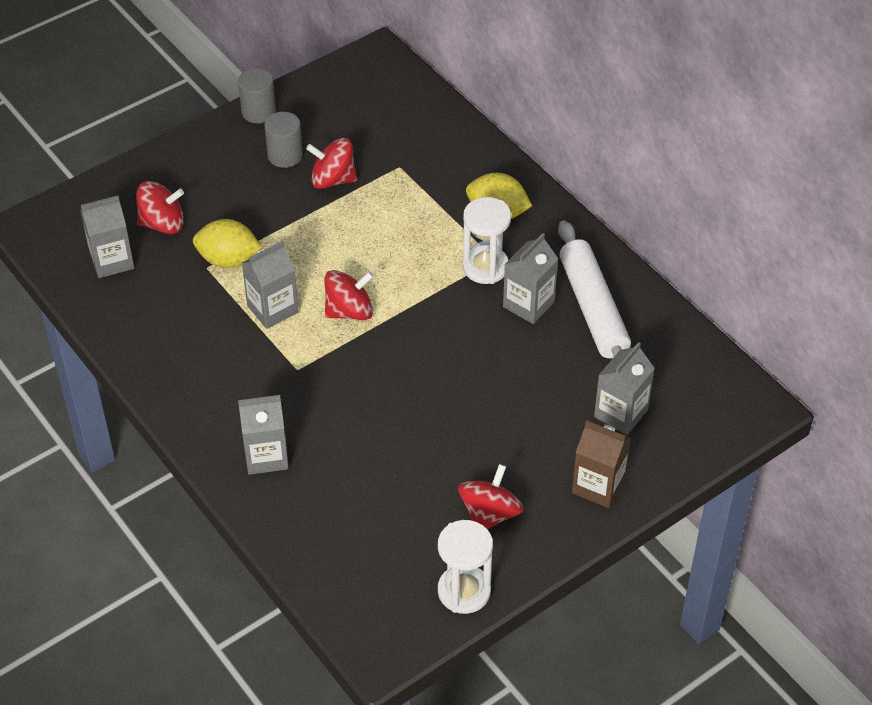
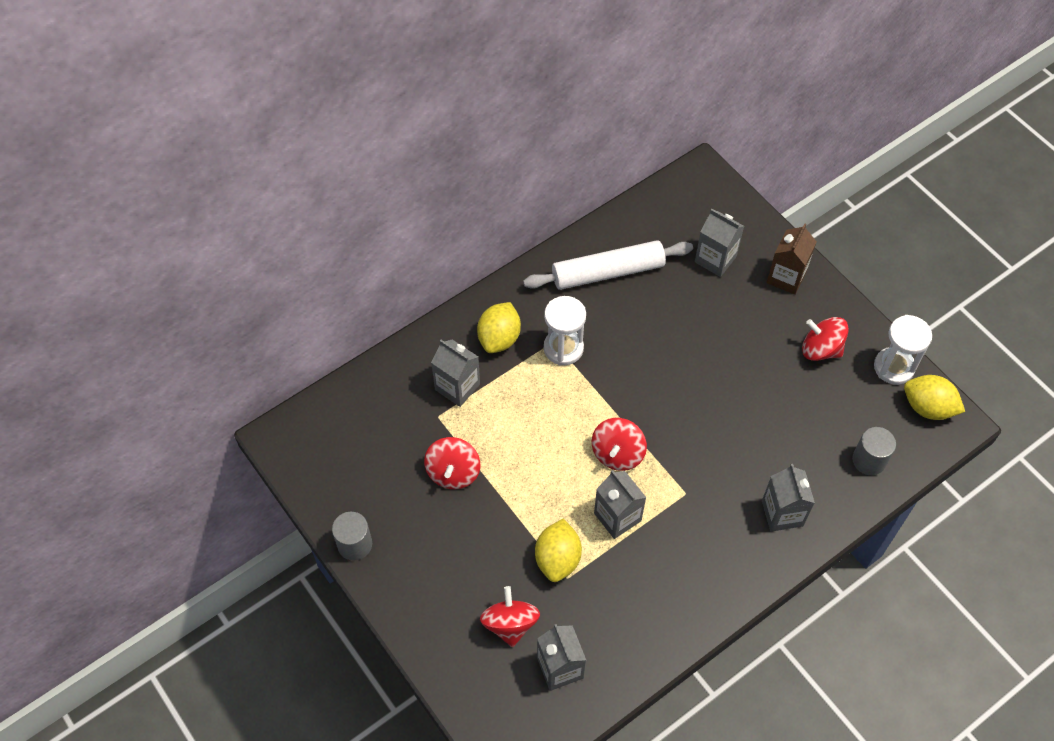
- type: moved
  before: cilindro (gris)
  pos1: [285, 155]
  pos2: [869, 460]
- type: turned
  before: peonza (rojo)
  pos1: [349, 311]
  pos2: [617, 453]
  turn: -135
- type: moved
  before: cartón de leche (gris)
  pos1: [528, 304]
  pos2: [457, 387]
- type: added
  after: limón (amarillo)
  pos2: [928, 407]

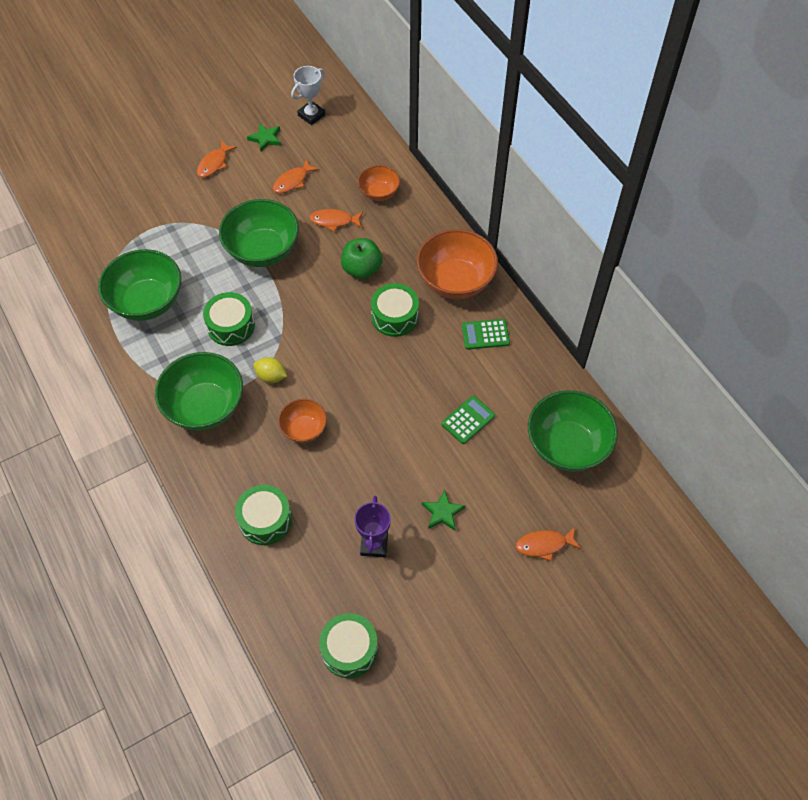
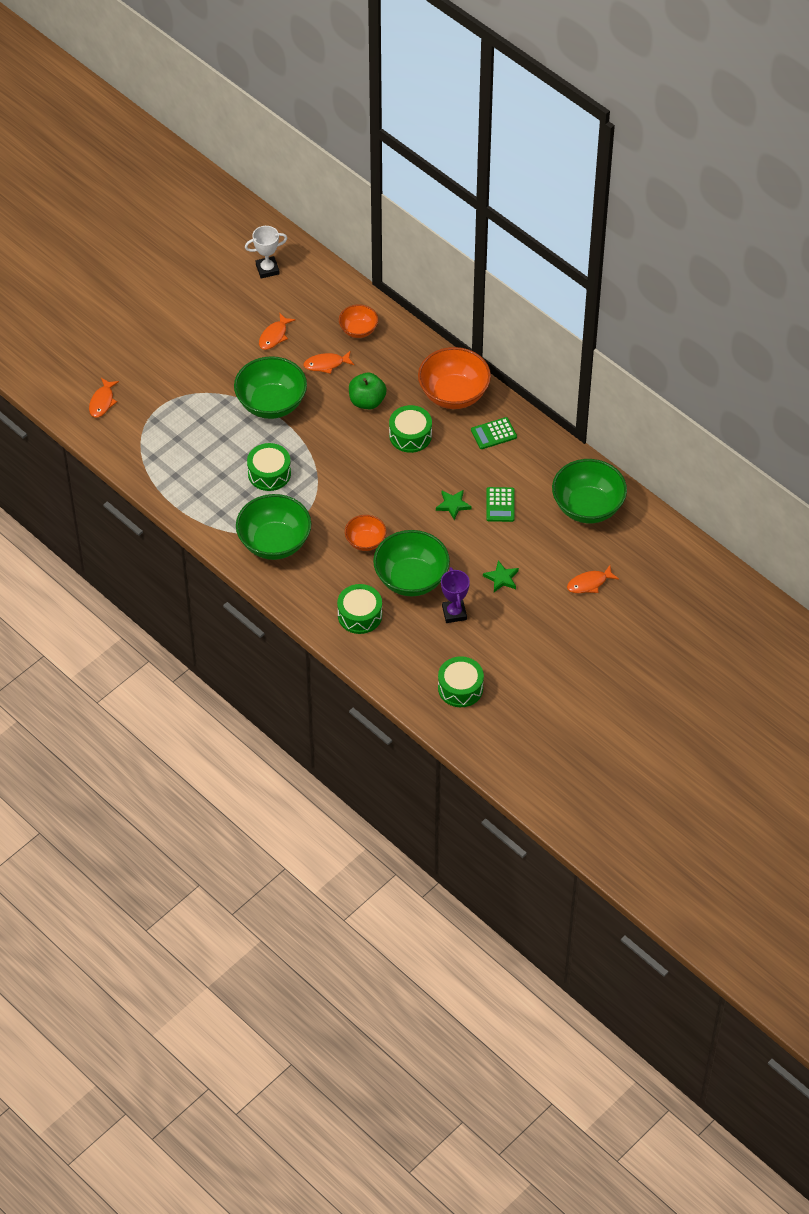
- type: moved
  before: cuenco (verde)
  pos1: [147, 302]
  pos2: [411, 579]
- type: moved
  before: pez (naranja)
  pos1: [214, 164]
  pos2: [102, 402]
- type: moved
  before: estrella (verde)
  pos1: [265, 139]
  pos2: [453, 505]
- type: removed
  before: limón (amarillo)
  pos1: [271, 376]
- type: turned
  before: trofeo (blanco)
  pos1: [311, 115]
  pos2: [267, 269]
  turn: 45
- type: turned
  before: calculadora (verde)
  pos1: [468, 420]
  pos2: [500, 505]
  turn: 150

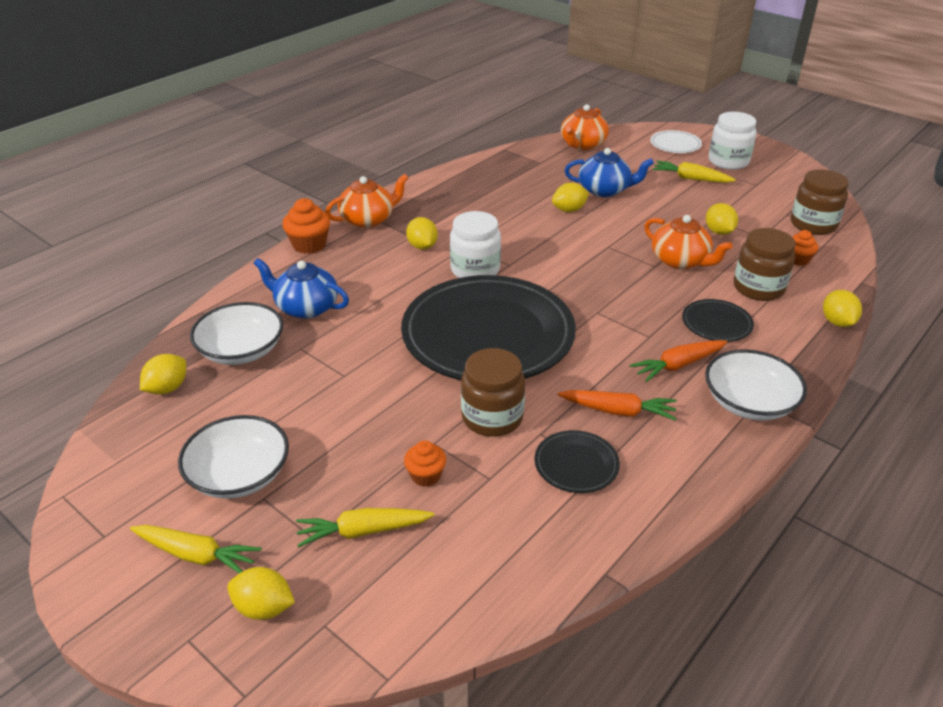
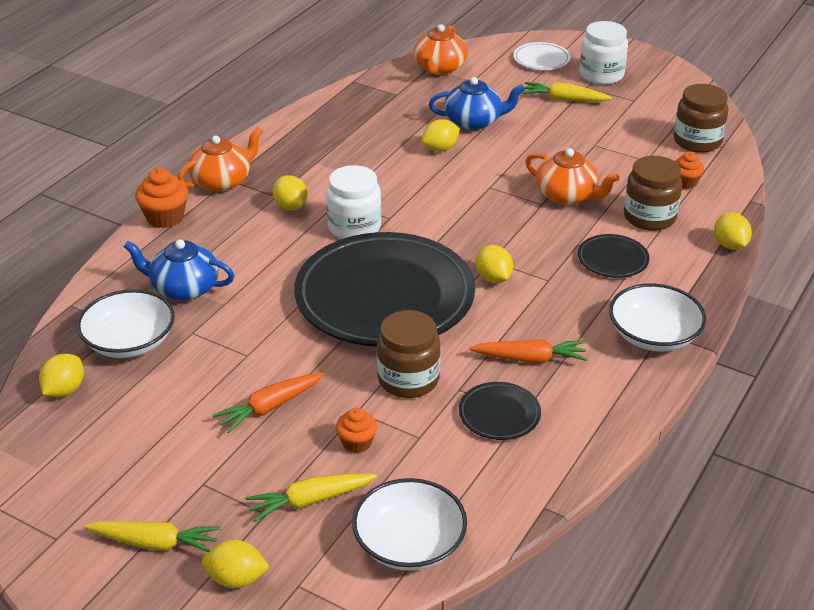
- type: moved
  before: cuenco (blanco)
  pos1: [239, 474]
  pos2: [409, 543]
- type: moved
  before: zanahoria (naranja)
  pos1: [678, 365]
  pos2: [270, 407]
- type: moved
  before: limón (amarillo)
  pos1: [719, 232]
  pos2: [493, 278]

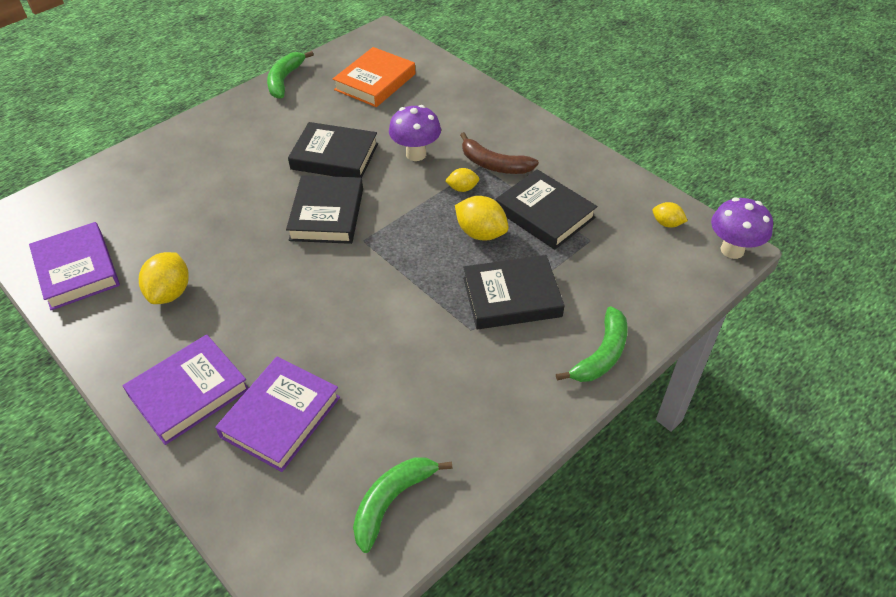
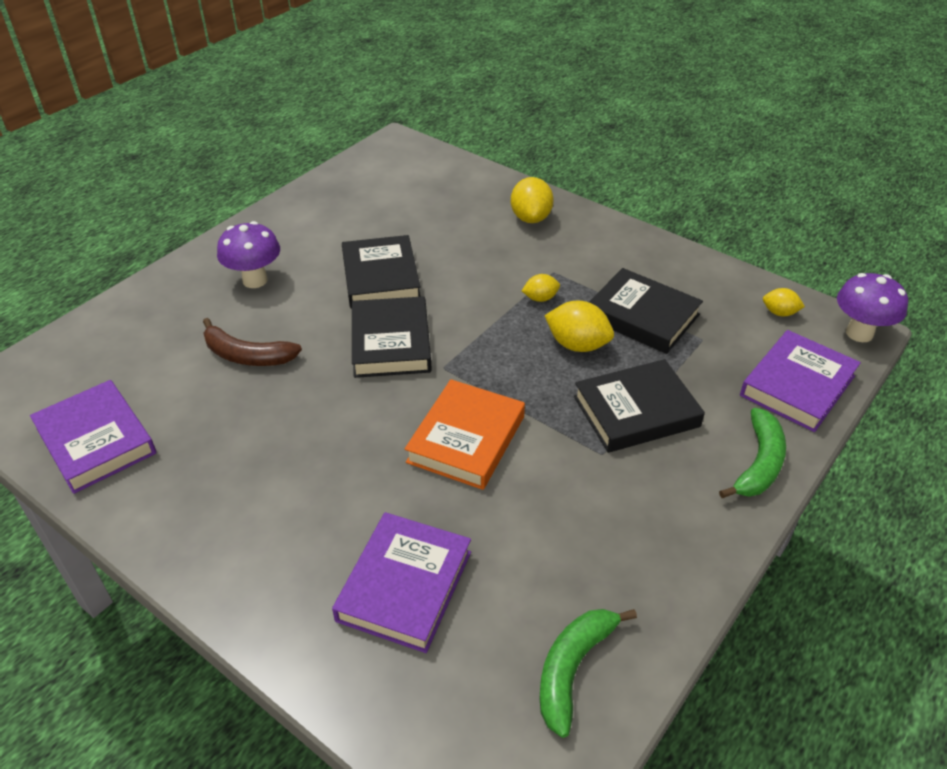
- type: moved
  before: libro (morado)
  pos1: [189, 392]
  pos2: [797, 386]
- type: moved
  before: limón (amarillo)
  pos1: [170, 292]
  pos2: [531, 218]
- type: removed
  before: plátano (verde)
  pos1: [285, 80]
- type: turned
  before: libro (negro)
  pos1: [334, 156]
  pos2: [381, 277]
  turn: 75
- type: moved
  before: libro (naranja)
  pos1: [375, 82]
  pos2: [466, 439]
- type: moved
  before: seta (morado)
  pos1: [416, 154]
  pos2: [255, 280]
- type: moved
  before: plátano (marrón)
  pos1: [494, 164]
  pos2: [247, 355]

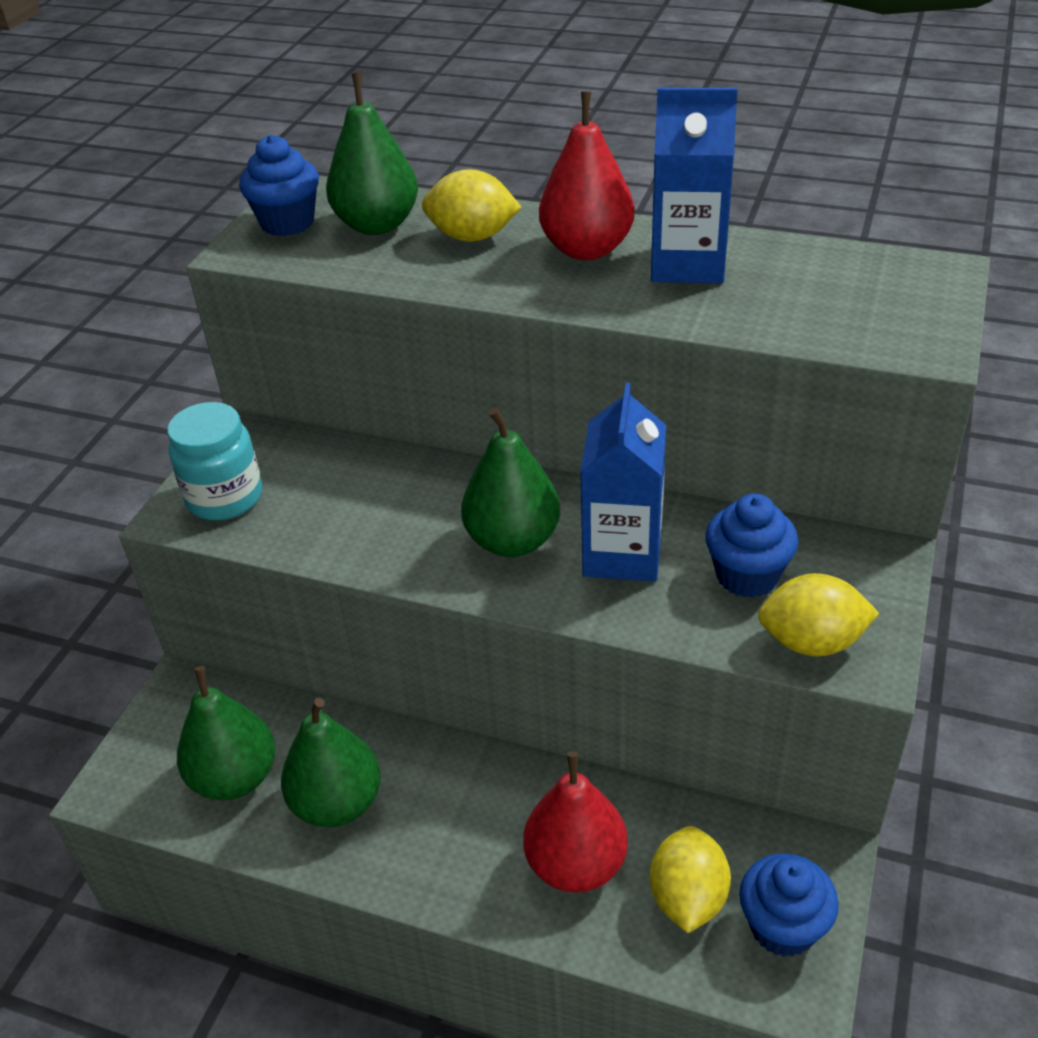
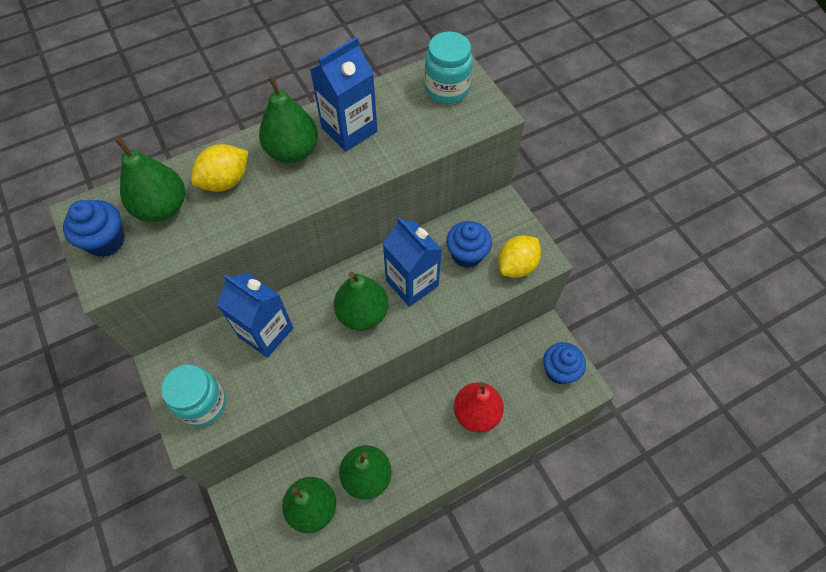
- type: recoloured
  before: pera (rojo)
  after: pera (verde)
  pos1: [587, 249]
  pos2: [293, 151]
- type: removed
  before: limón (amarillo)
  pos1: [687, 897]
- type: added
  after: cartón de leche (azul)
  pos2: [265, 332]
- type: added
  after: tarro (turquesa)
  pos2: [446, 89]

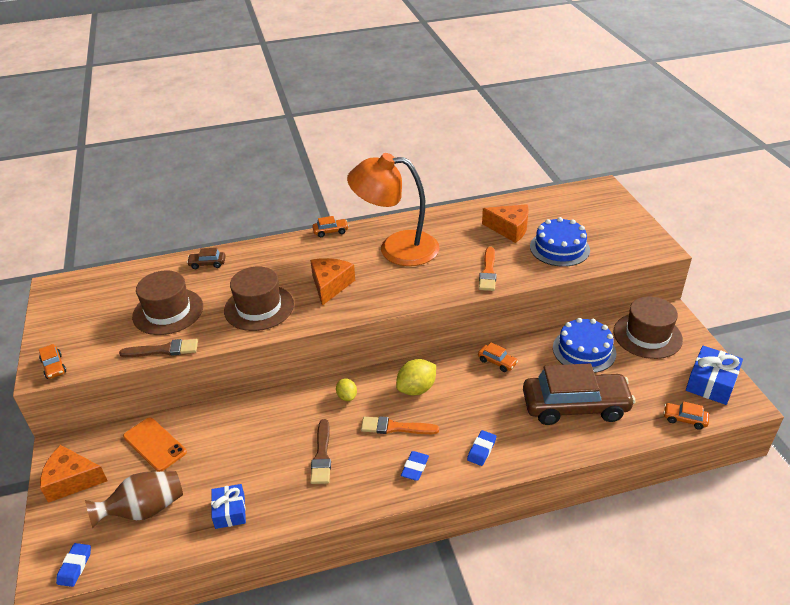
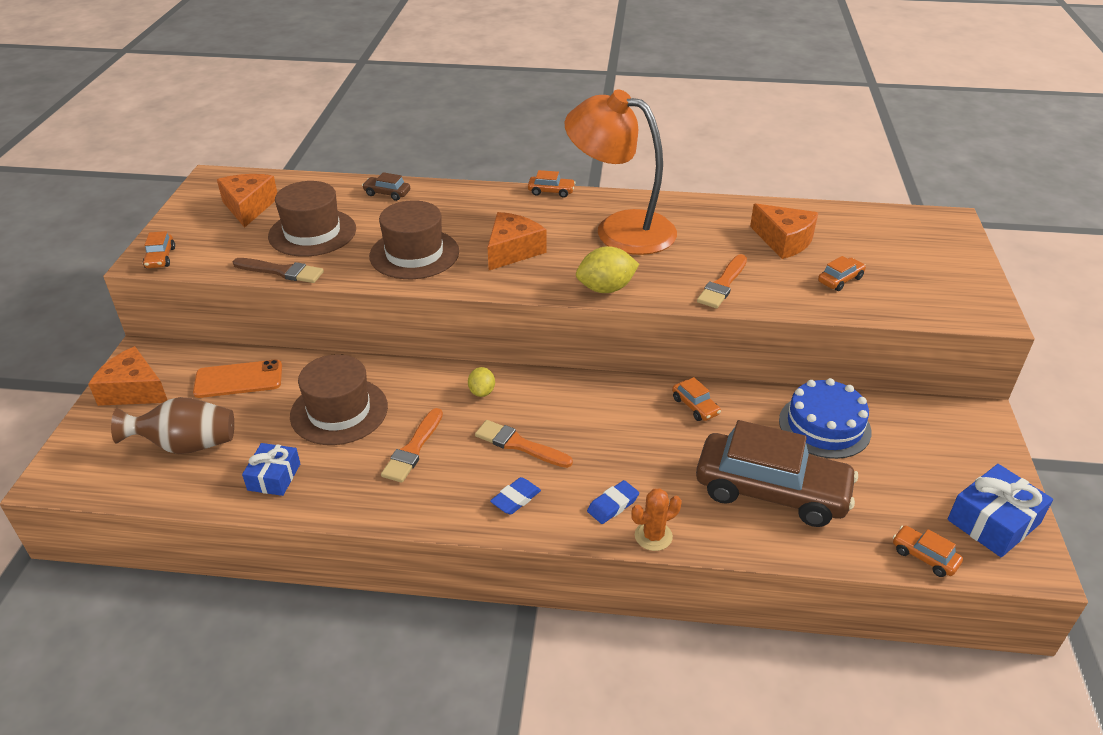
- type: removed
  before: goma de borrar (azul)
  pos1: [75, 566]
- type: turned
  before: móvil (naranja)
  pos1: [154, 444]
  pos2: [238, 379]
  turn: -75
- type: recoloured
  before: pincel (marrón)
  after: pincel (naranja)
  pos1: [322, 455]
  pos2: [413, 449]
- type: moved
  before: limón (amarillo)
  pos1: [416, 389]
  pos2: [606, 289]
- type: replaced
  before: tarta (azul)
  after: coche (naranja)
  pos1: [559, 248]
  pos2: [840, 280]
- type: moved
  before: sombrero (marrón)
  pos1: [647, 335]
  pos2: [339, 411]
- type: added
  after: queso (naranja)
  pos2: [248, 207]
- type: added
  after: cactus (naranja)
  pos2: [653, 536]

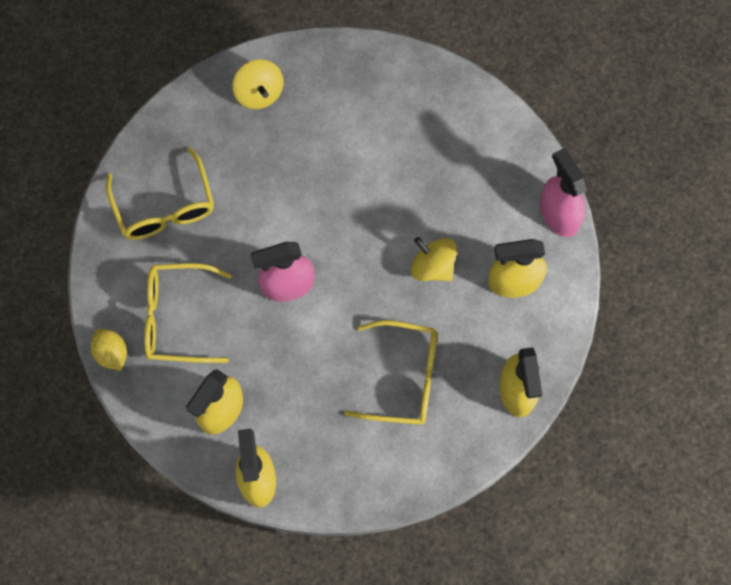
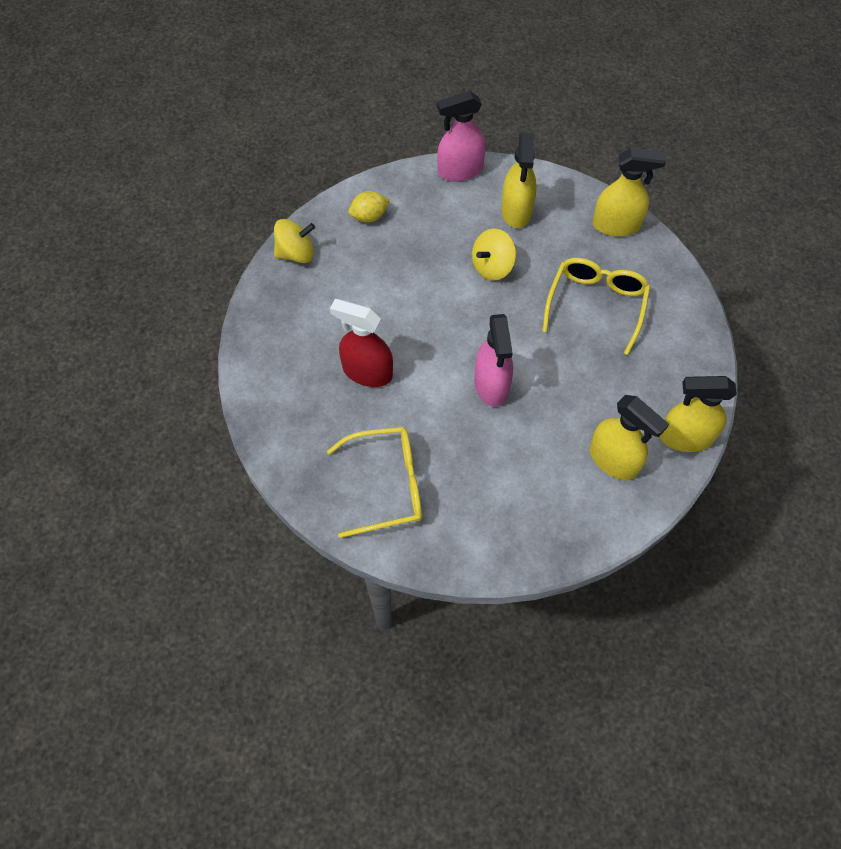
- type: moved
  before: limón (amarillo)
  pos1: [111, 353]
  pos2: [369, 216]
- type: removed
  before: gafas (amarillo)
  pos1: [178, 318]
- type: moved
  before: peonza (amarillo)
  pos1: [259, 93]
  pos2: [296, 253]
- type: added
  after: pulverizador (rojo)
  pos2: [367, 372]

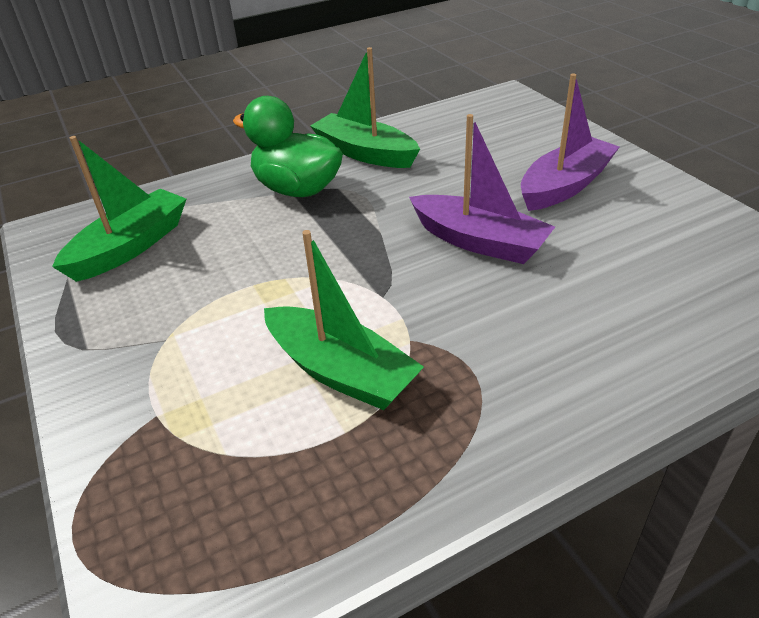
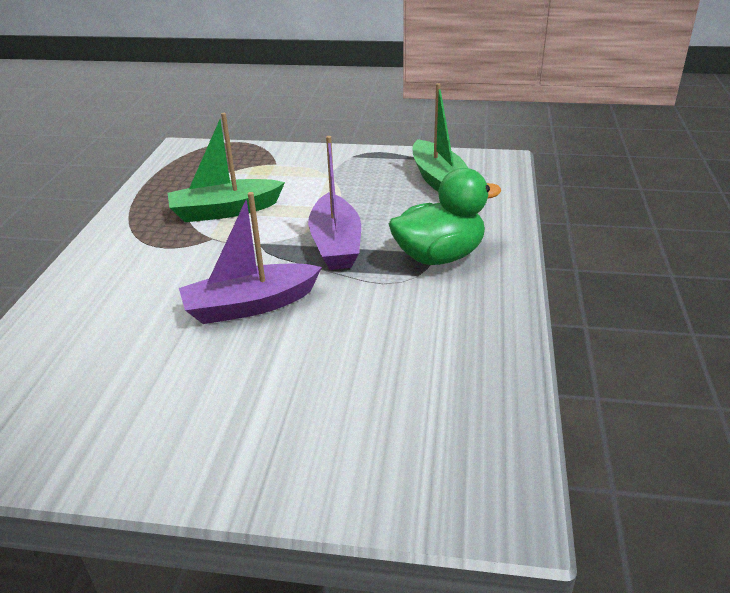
- type: removed
  before: barco (verde)
  pos1: [365, 153]
- type: moved
  before: barco (morado)
  pos1: [565, 186]
  pos2: [336, 244]

